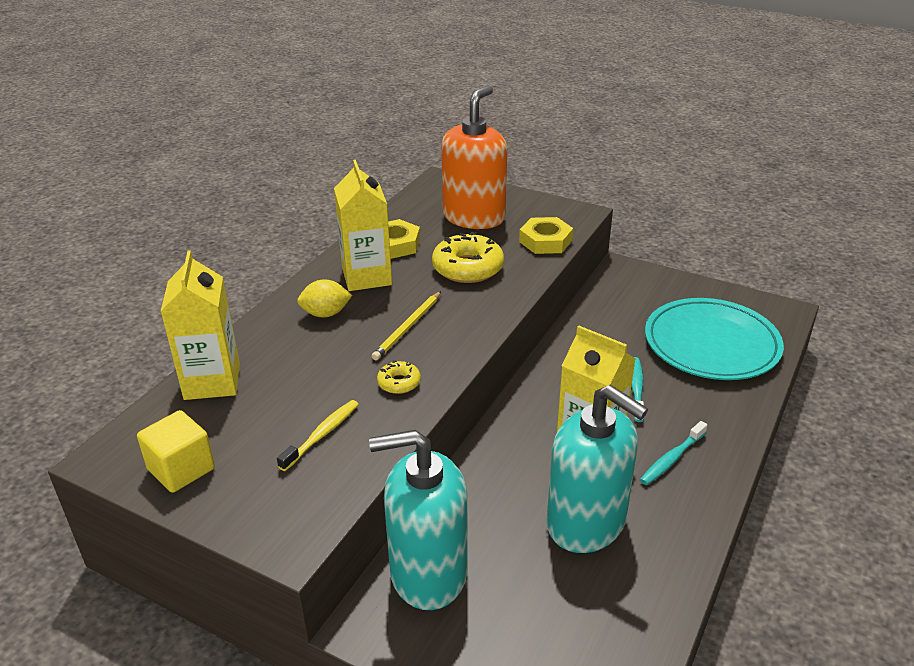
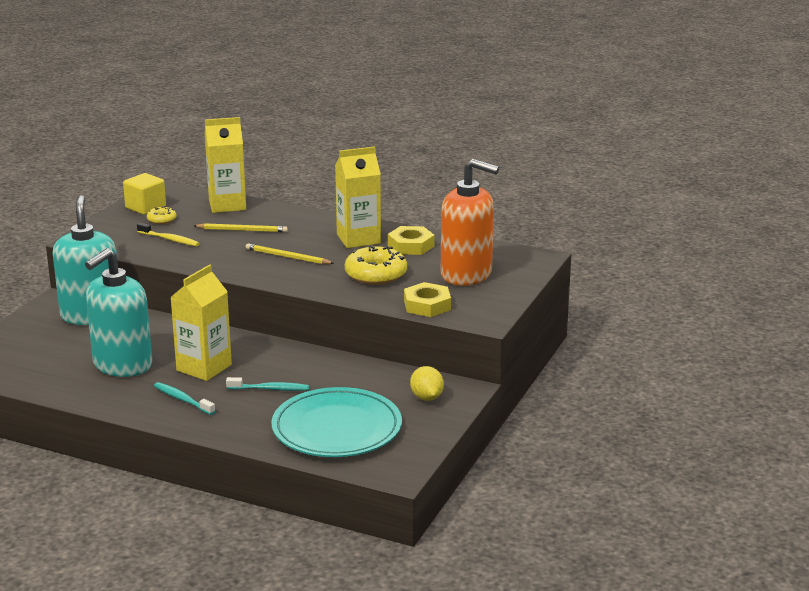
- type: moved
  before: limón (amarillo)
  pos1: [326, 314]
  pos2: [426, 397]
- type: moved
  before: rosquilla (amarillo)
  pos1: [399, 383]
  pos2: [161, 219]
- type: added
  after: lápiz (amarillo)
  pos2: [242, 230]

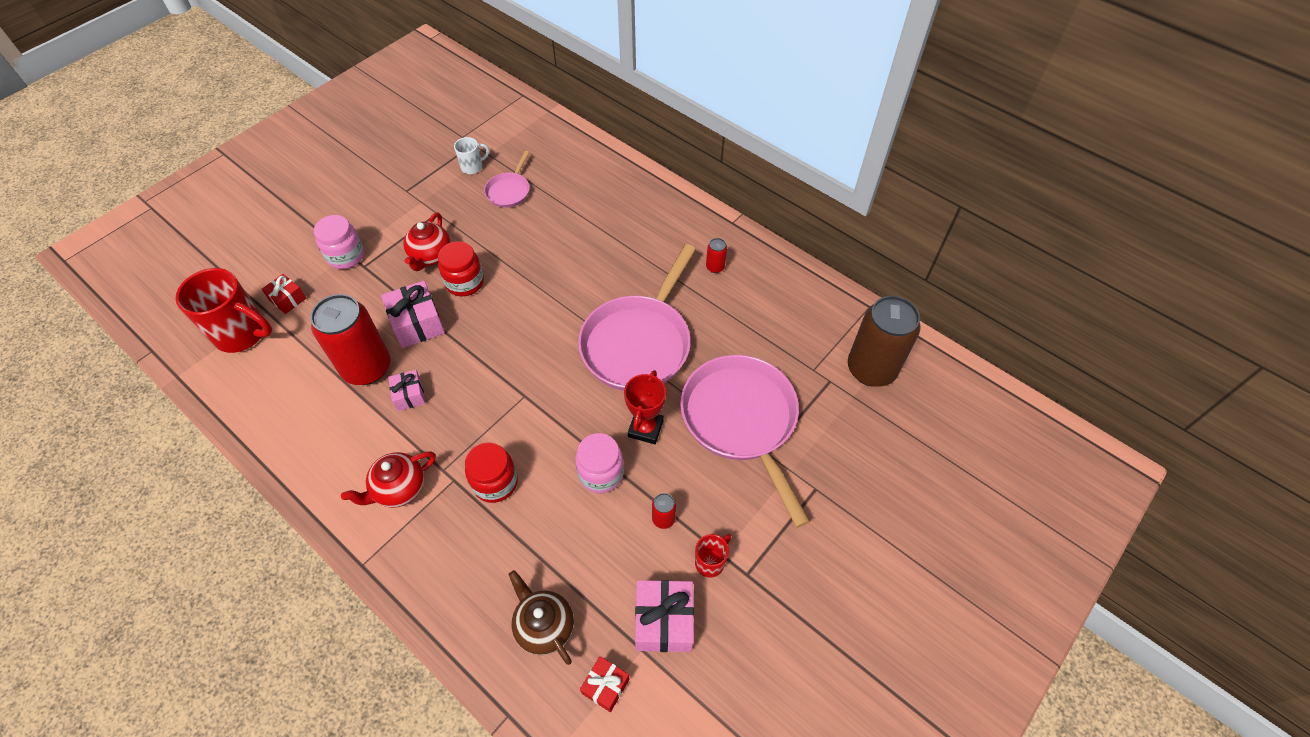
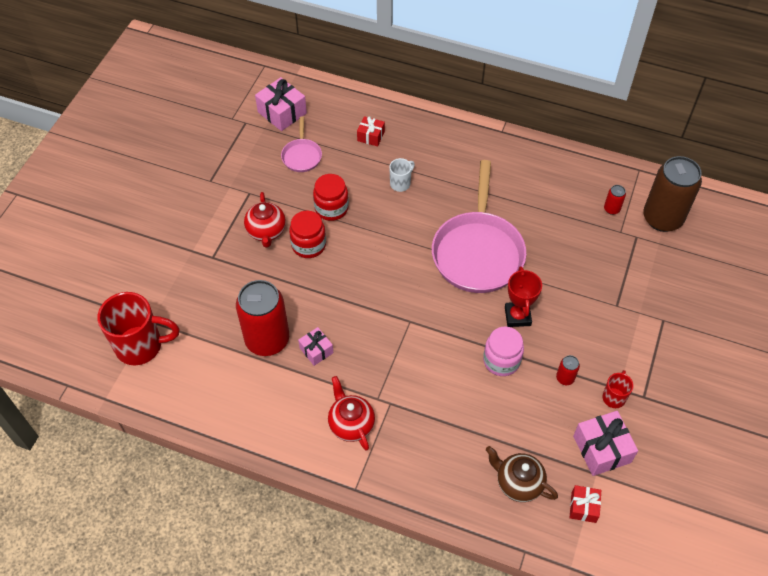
- type: moved
  before: regalo (rojo)
  pos1: [288, 299]
  pos2: [371, 136]
- type: removed
  before: tarro (rosa)
  pos1: [346, 256]
- type: turned
  before: tetera (rojo)
  pos1: [399, 489]
  pos2: [351, 424]
  turn: 120
- type: moved
  before: regalo (rosa)
  pos1: [417, 323]
  pos2: [282, 112]
- type: moved
  before: taza (blanco)
  pos1: [472, 167]
  pos2: [400, 183]
- type: moved
  before: tarro (rojo)
  pos1: [495, 483]
  pos2: [331, 208]
- type: removed
  before: sartén (rosa)
  pos1: [741, 421]
- type: moved
  before: lata (rojo)
  pos1: [715, 267]
  pos2: [611, 209]

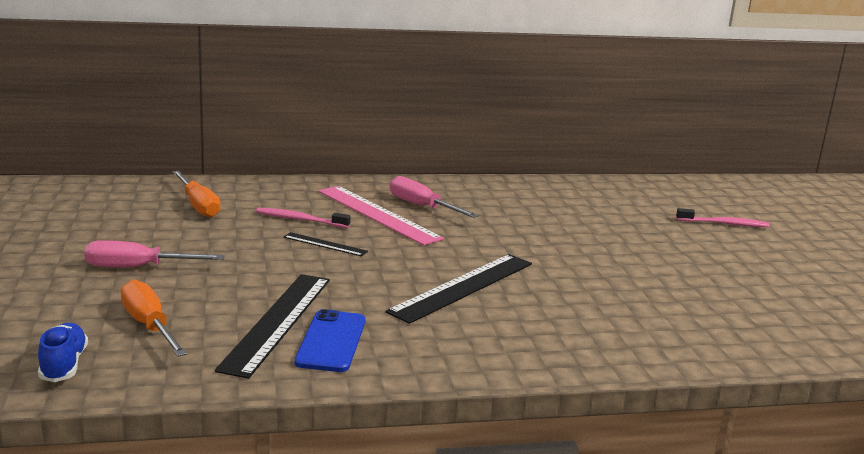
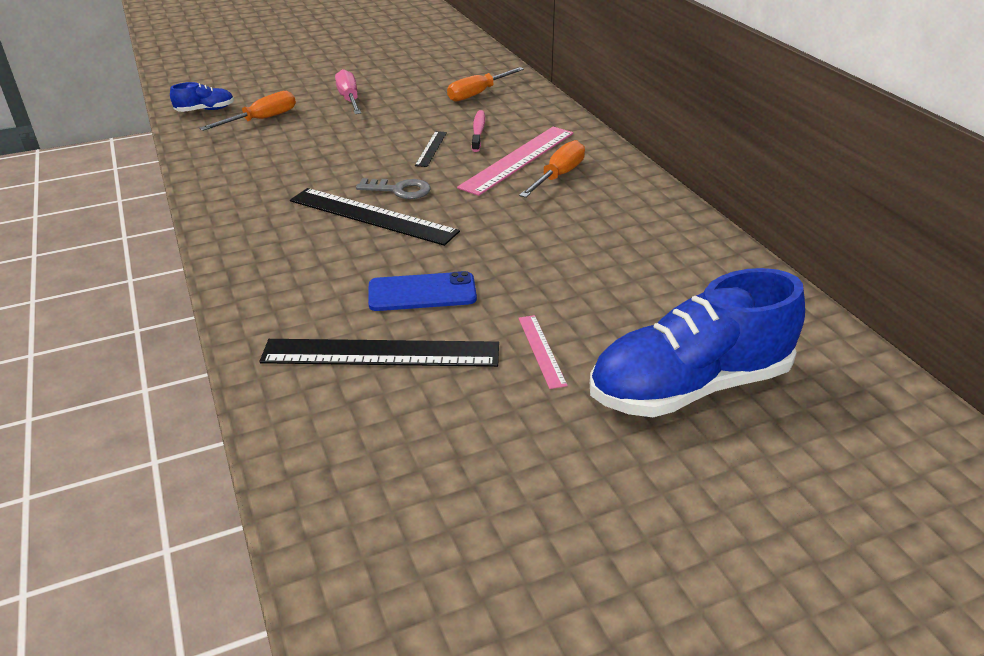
- type: moved
  before: regla (negro)
  pos1: [277, 322]
  pos2: [380, 353]
- type: moved
  before: móvil (azul)
  pos1: [331, 341]
  pos2: [422, 293]
- type: recoloured
  before: destornillador (rosa)
  after: destornillador (naranja)
  pos1: [422, 206]
  pos2: [558, 176]
- type: replaced
  before: cepillo de dientes (rosa)
  after: zapato (azul)
  pos1: [724, 224]
  pos2: [690, 387]
- type: added
  after: llave (gris)
  pos2: [399, 190]
- type: added
  after: regla (rosa)
  pos2: [541, 350]

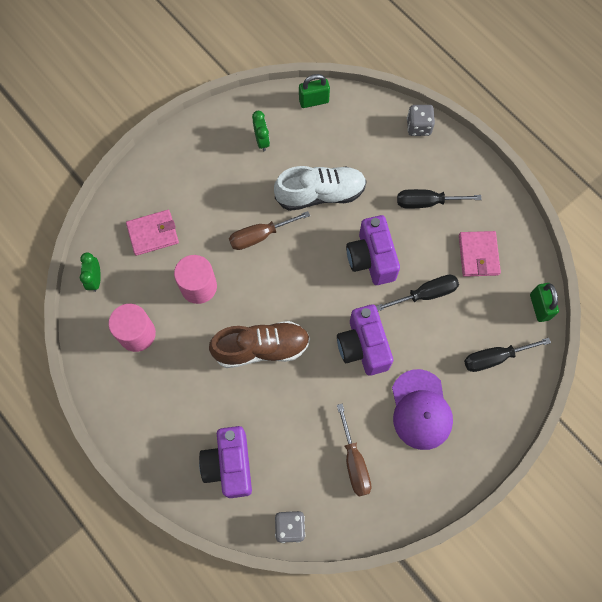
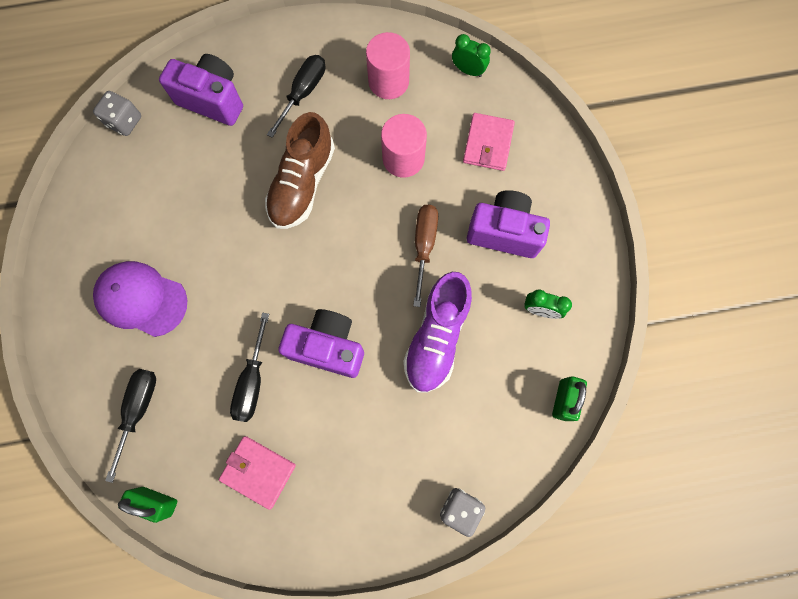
- type: recoloured
  before: zapato (blanco)
  after: zapato (morado)
  pos1: [320, 194]
  pos2: [436, 337]
- type: moved
  before: cámara (morado)
  pos1: [363, 347]
  pos2: [504, 232]
- type: removed
  before: destornillador (marrón)
  pos1: [354, 462]
- type: moved
  before: destornillador (negro)
  pos1: [427, 202]
  pos2: [303, 93]

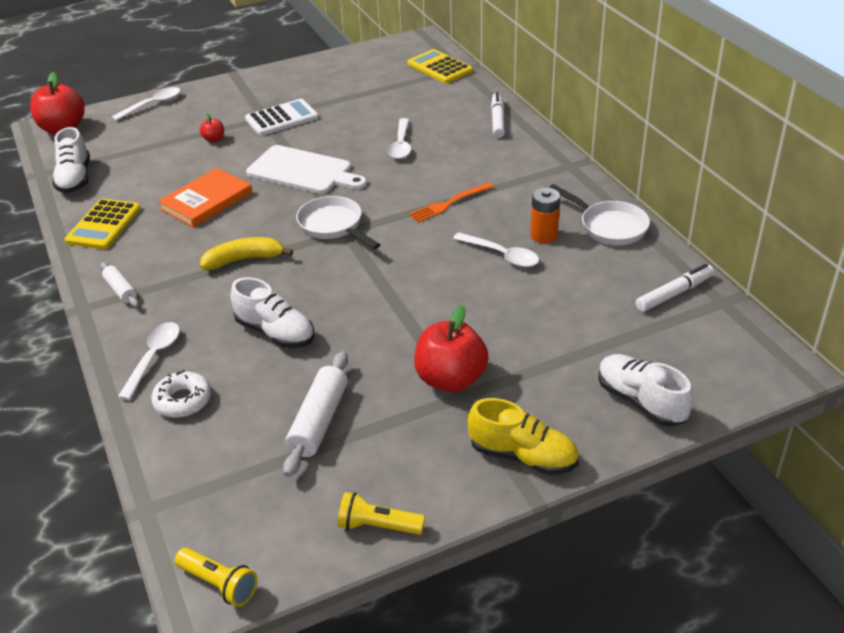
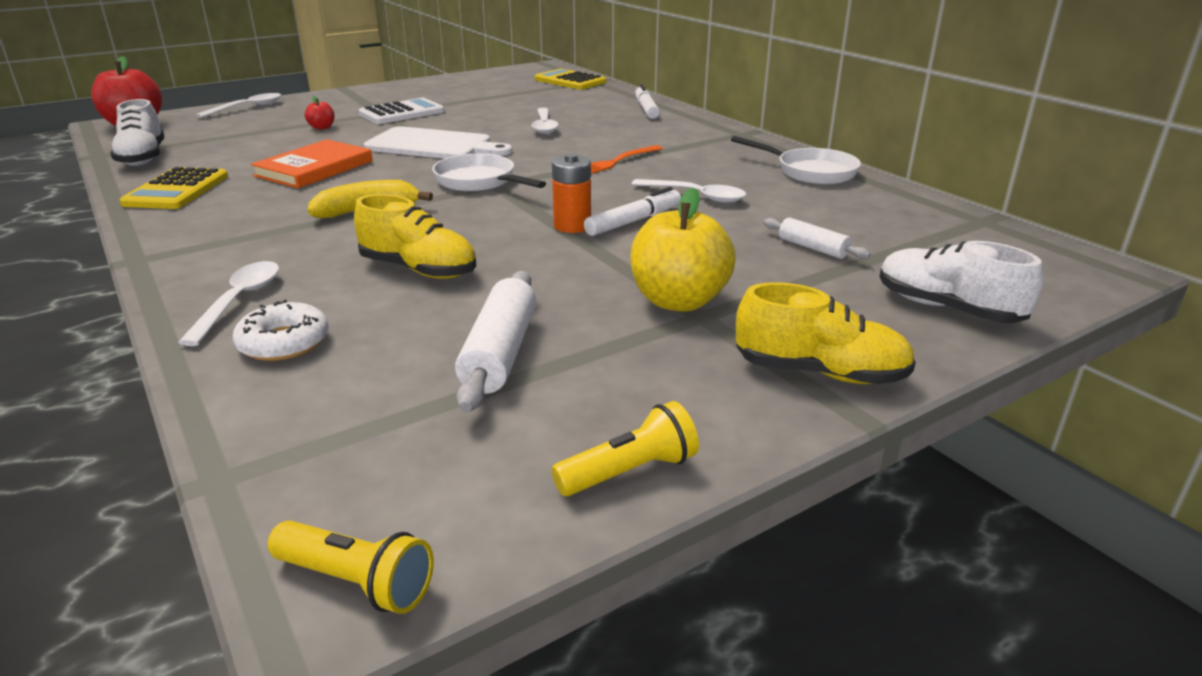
- type: moved
  before: rodillo (blanco)
  pos1: [121, 290]
  pos2: [813, 248]
- type: recoloured
  before: zapato (blanco)
  after: zapato (amarillo)
  pos1: [275, 332]
  pos2: [419, 269]
- type: turned
  before: lámpara de mano (amarillo)
  pos1: [378, 526]
  pos2: [630, 472]
  turn: 150
- type: recoloured
  before: manzana (rojo)
  after: manzana (amarillo)
  pos1: [450, 379]
  pos2: [678, 301]
- type: moved
  before: pila (naranja)
  pos1: [544, 235]
  pos2: [572, 226]
- type: moved
  before: rotulador (blanco)
  pos1: [674, 293]
  pos2: [633, 221]

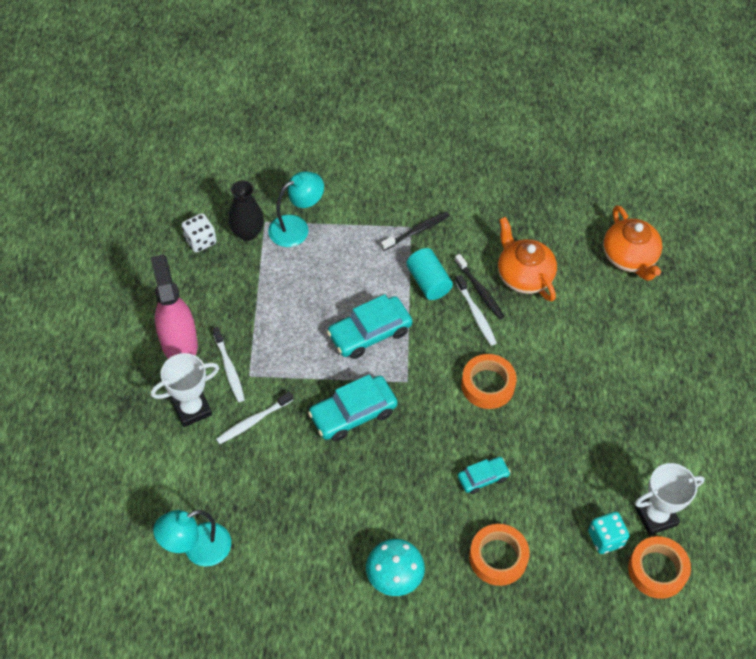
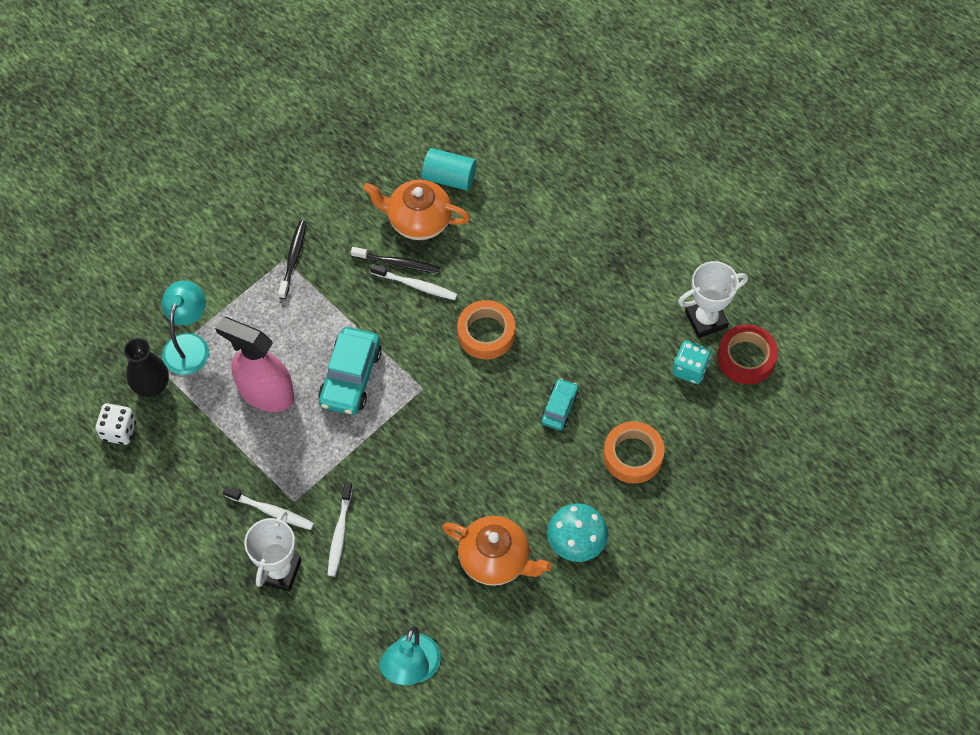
- type: moved
  before: pulverizador (rosa)
  pos1: [179, 343]
  pos2: [265, 392]
- type: removed
  before: coche (turquesa)
  pos1: [353, 413]
- type: moved
  before: cilindro (turquesa)
  pos1: [428, 282]
  pos2: [449, 178]
- type: moved
  before: tetera (naranja)
  pos1: [629, 257]
  pos2: [495, 559]
- type: recoloured
  before: cinta adhesiva (naranja)
  after: cinta adhesiva (rojo)
  pos1: [657, 570]
  pos2: [746, 358]
- type: turned
  before: trofeo (blanco)
  pos1: [656, 516]
  pos2: [706, 320]
  turn: 45

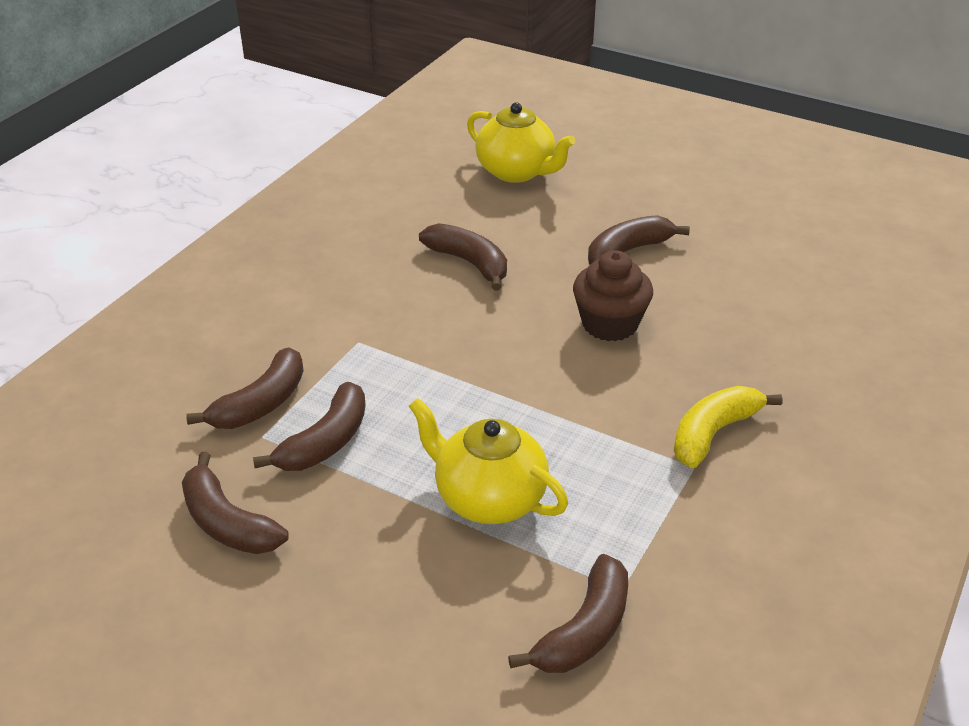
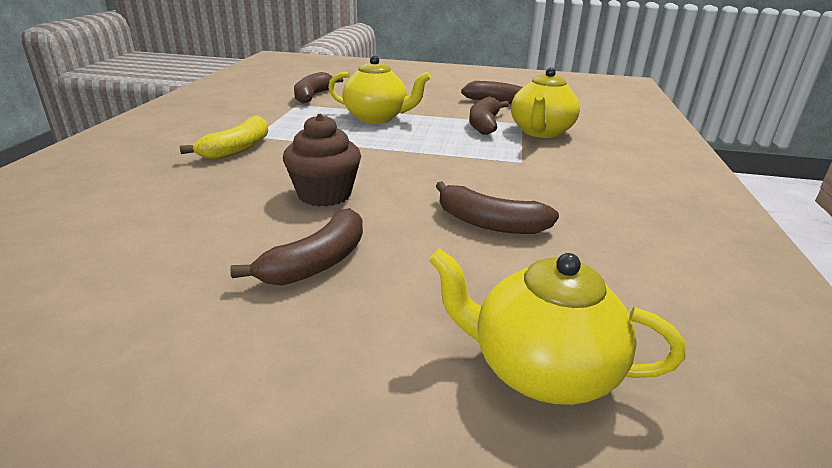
- type: replaced
  before: plátano (marrón)
  after: tetera (amarillo)
  pos1: [261, 403]
  pos2: [541, 132]

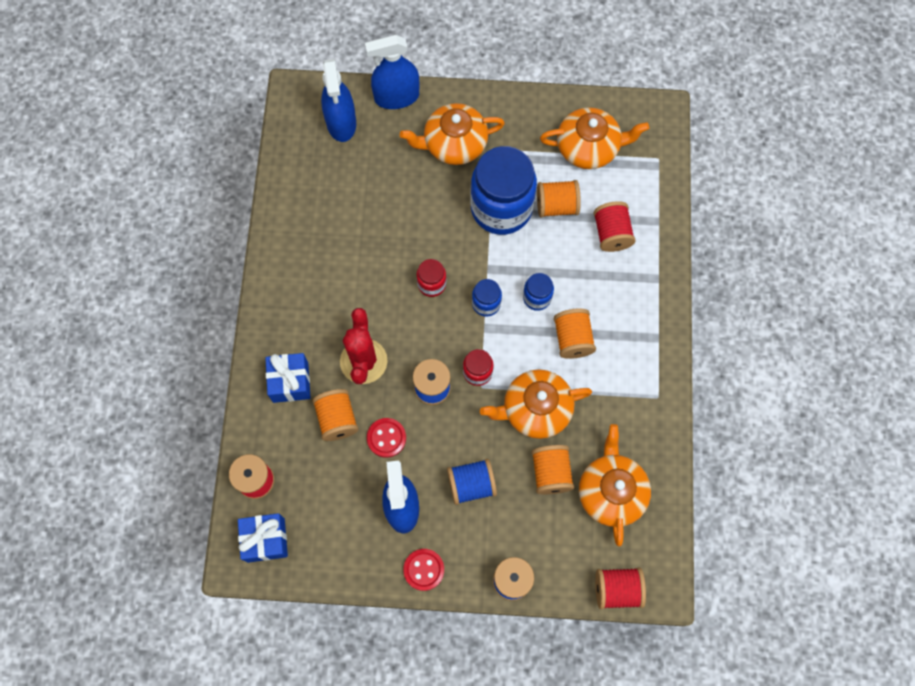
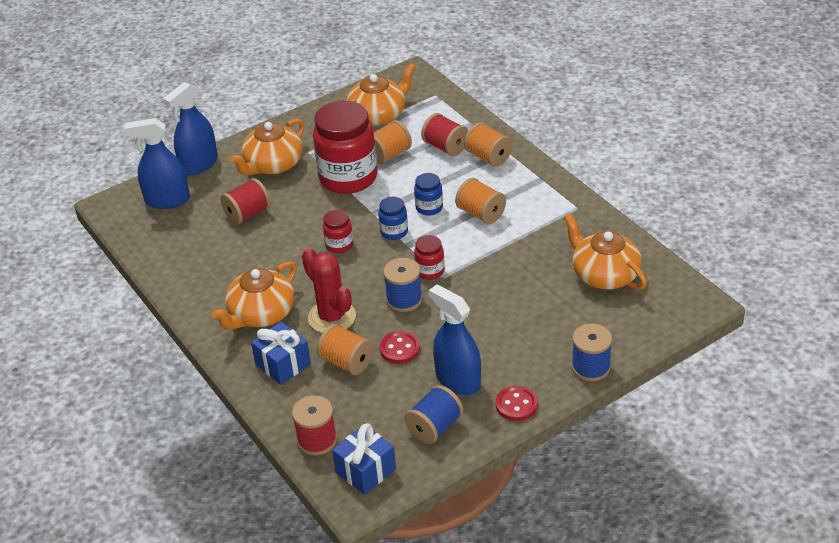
- type: turned
  before: pulverizador (azul)
  pos1: [341, 123]
  pos2: [167, 200]
  turn: 135
- type: moved
  before: carrete (azul)
  pos1: [471, 484]
  pos2: [434, 427]
- type: recoloured
  before: tarro (azul)
  after: tarro (rojo)
  pos1: [501, 208]
  pos2: [348, 178]
- type: moved
  before: tetera (naranja)
  pos1: [535, 409]
  pos2: [261, 314]
- type: moved
  before: carrete (naranja)
  pos1: [551, 473]
  pos2: [488, 157]
- type: moved
  before: carrete (rojo)
  pos1: [617, 589]
  pos2: [248, 214]

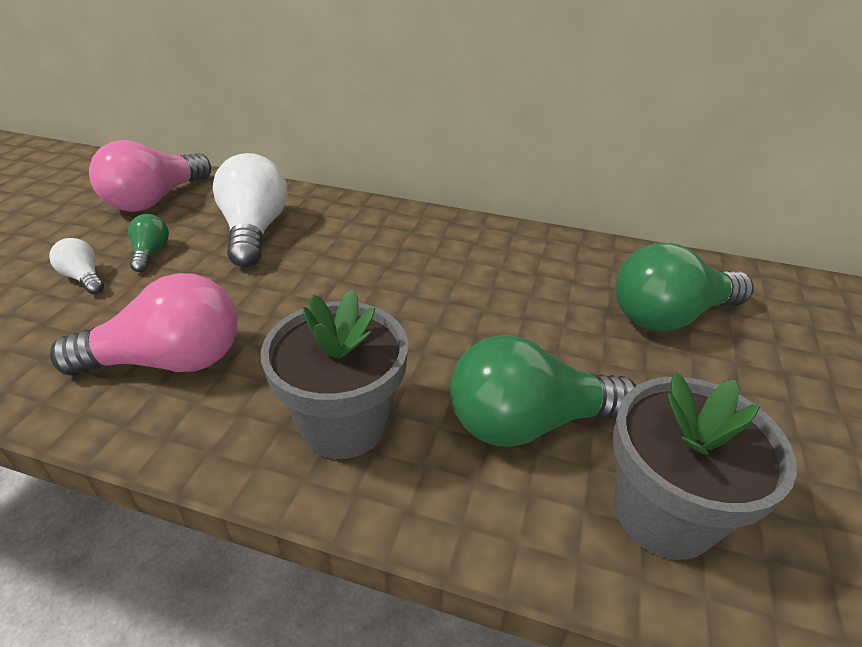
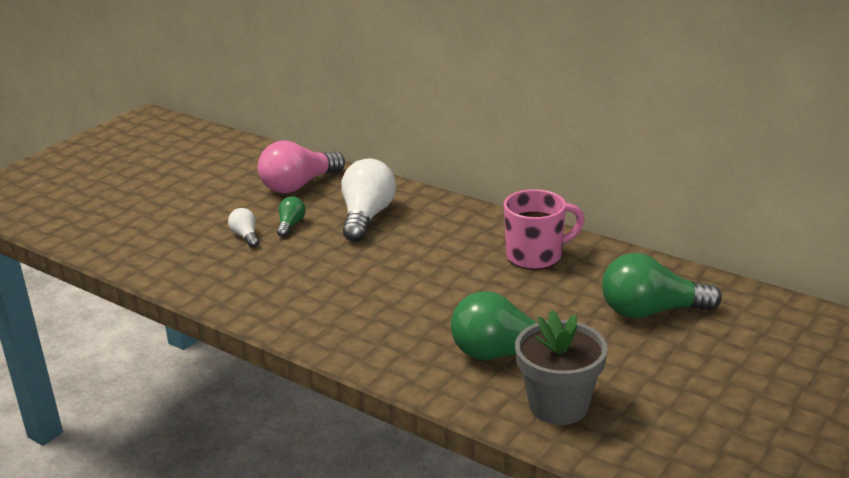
- type: removed
  before: bombilla (rosa)
  pos1: [170, 361]
- type: removed
  before: maceta (gris)
  pos1: [344, 424]
- type: added
  after: taza (rosa)
  pos2: [536, 256]

